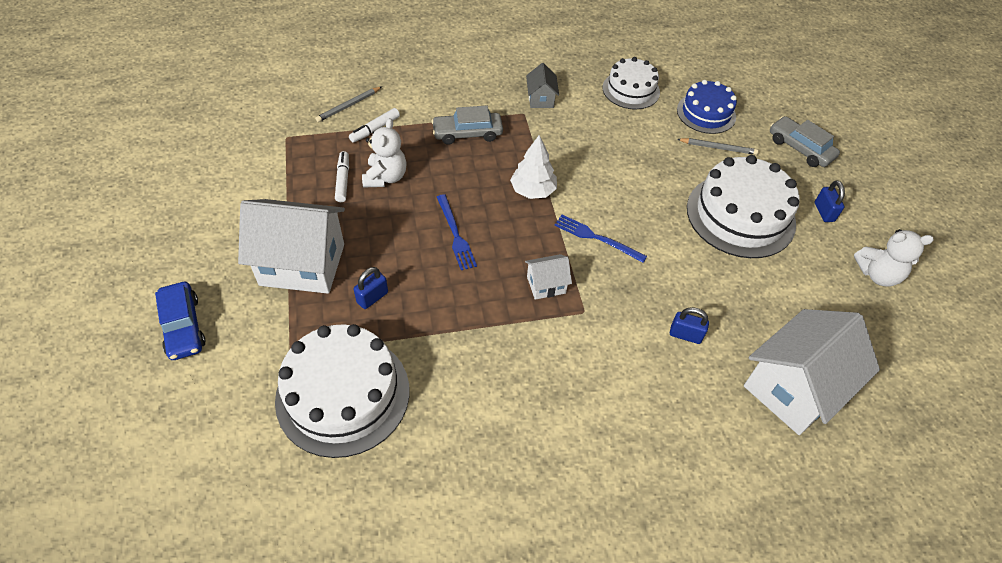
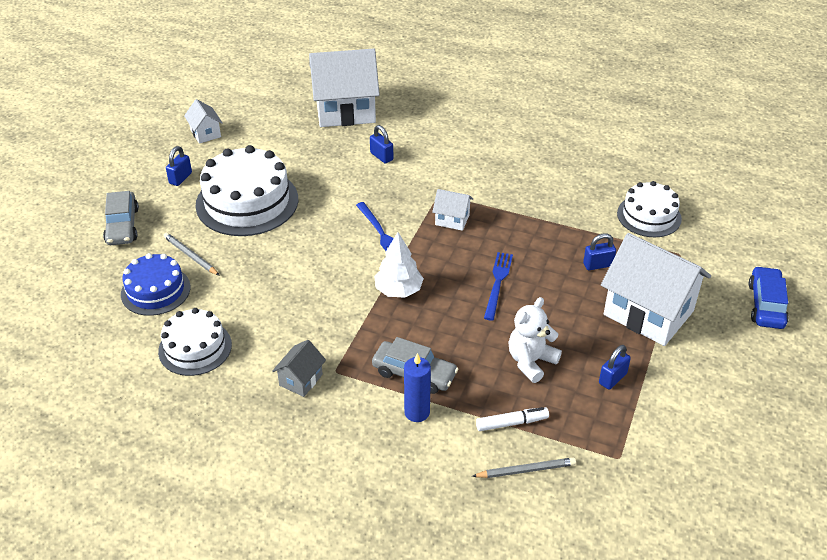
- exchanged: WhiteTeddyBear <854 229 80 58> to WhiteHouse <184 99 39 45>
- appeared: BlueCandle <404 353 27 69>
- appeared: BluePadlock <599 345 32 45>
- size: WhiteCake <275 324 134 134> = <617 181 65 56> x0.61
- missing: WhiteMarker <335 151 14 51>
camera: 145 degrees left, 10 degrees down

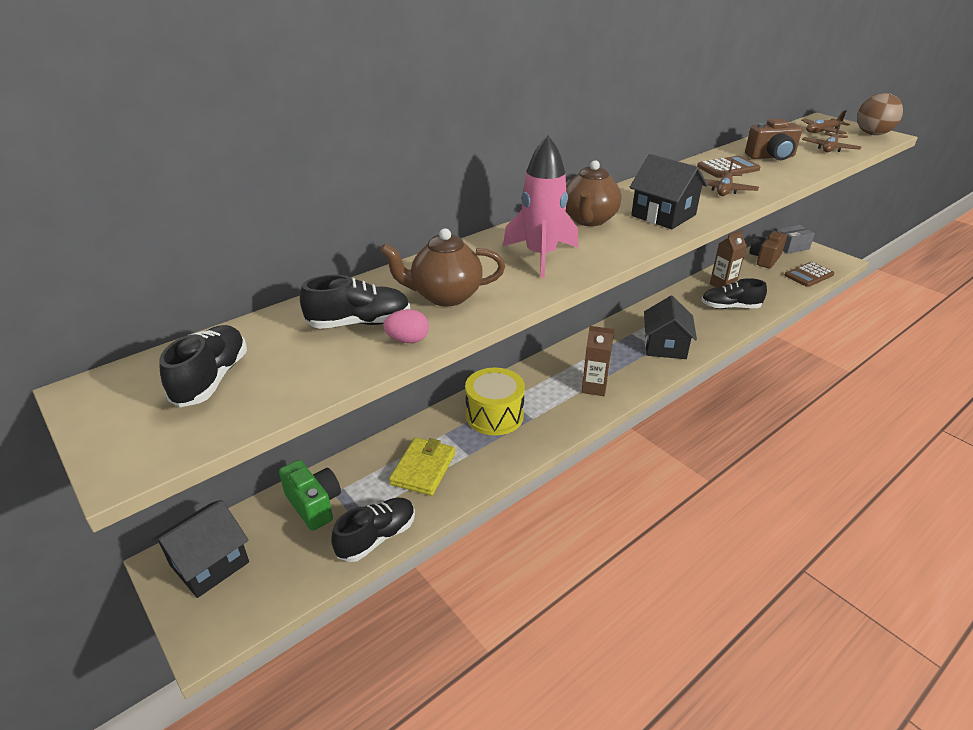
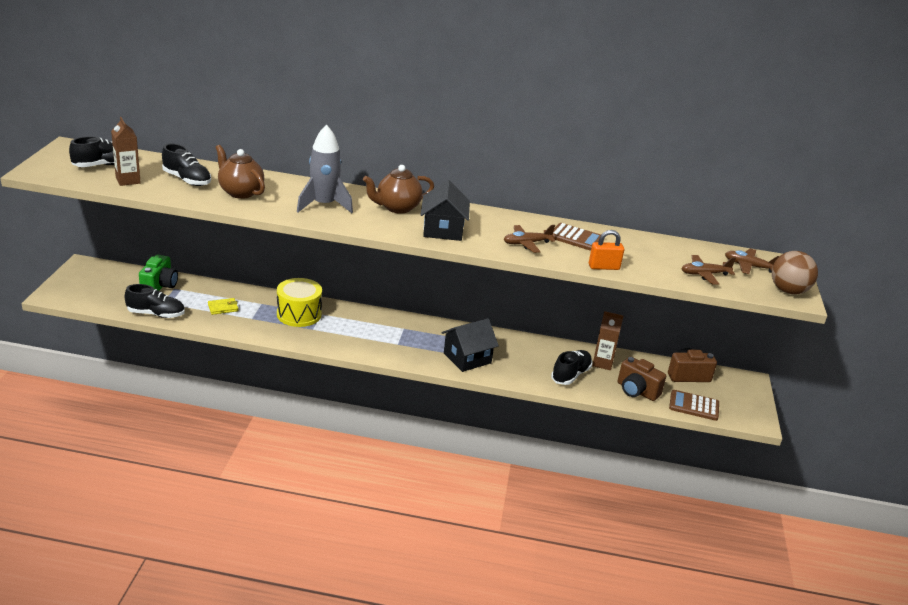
- relocated: BrownCarton <582 326 32 70> to <111 117 30 69>
- size: YellowWallet <389 437 66 59> = <208 298 30 17> x0.62
- colour: PinkRocket <503 135 75 143> to GreyRocket <297 125 56 88>
- spun: BlackShoe <701 278 66 31> = <551 350 41 35> 75 degrees clockwise
- appeared: OrangePadlock <589 230 35 40>
- relocated: BrownCamera <745 119 57 41> to <618 357 48 44>
- missing: BlackHouse <152 500 97 98>
- missing: PinkEgg <383 309 46 34>
- missing: GreyBox <777 225 38 29>
camera: 45 degrees right, 5 degrees down

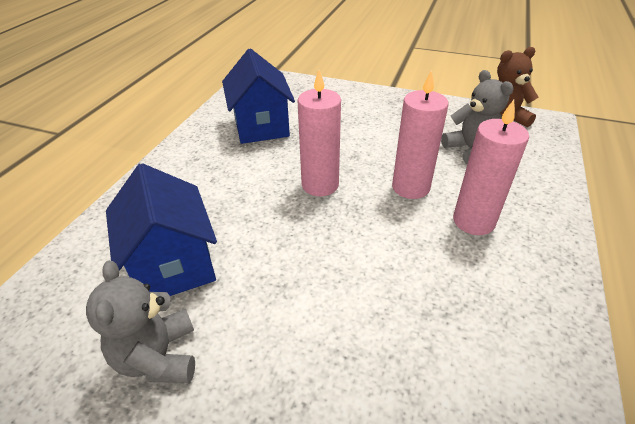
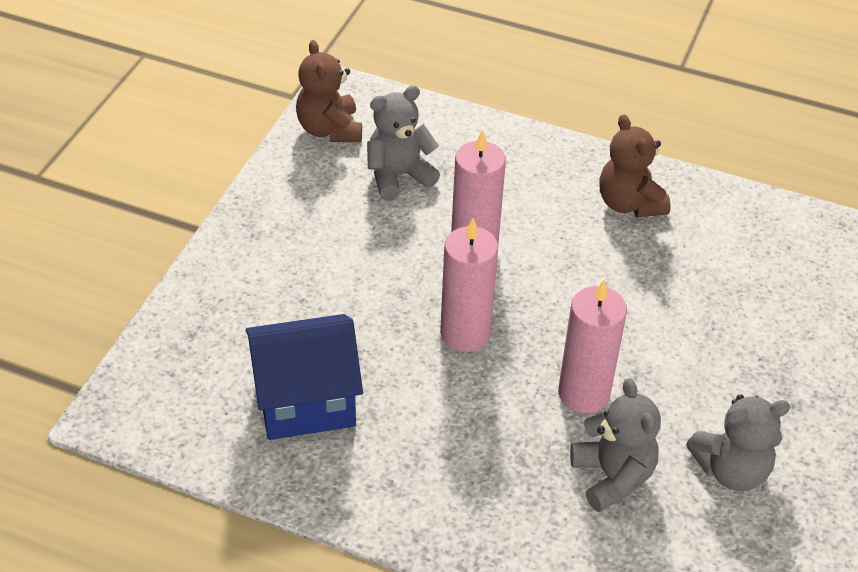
- relocated: PinkCandle <453 100 76 135> to <558 280 69 134>
- exchanged: BlueHouse <106 163 111 133> to GreyTeddyBear <570 378 91 134>
- appeared: BrownTeddyBear <599 114 72 103>
camera: 90 degrees left, 5 degrees up

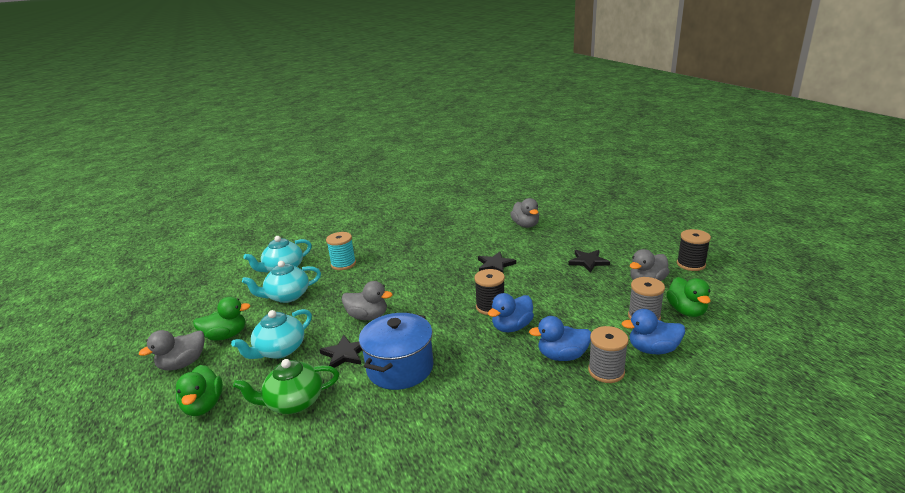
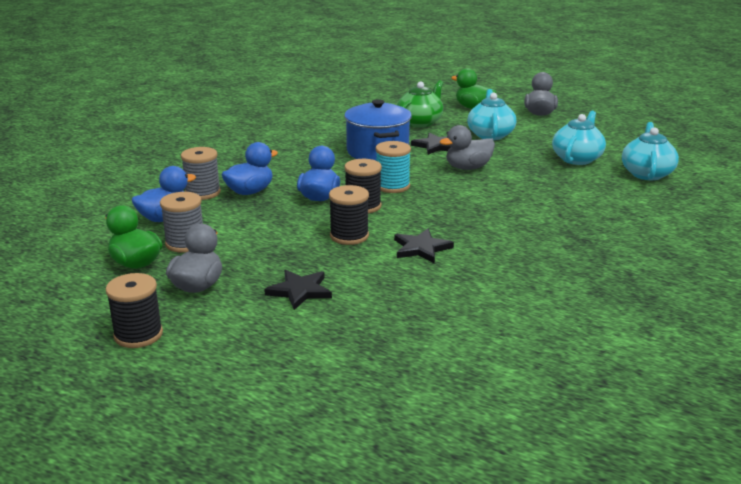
- appeared: BlackSpool <329 185 40 60>
- relocated: TurquoiseSpool <326 232 30 38> to <376 141 35 52>
- missing: GreenDuck <193 297 58 44>
- missing: GreyDuck <510 198 29 30>
camera: 140 degrees right, 0 degrees up

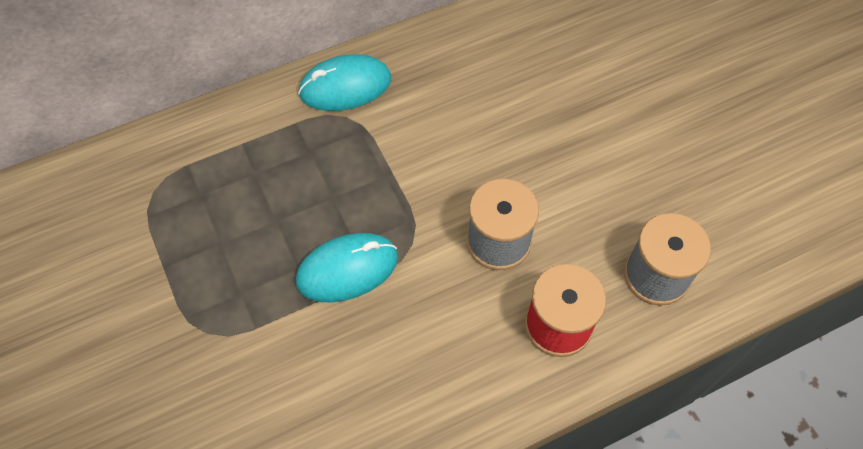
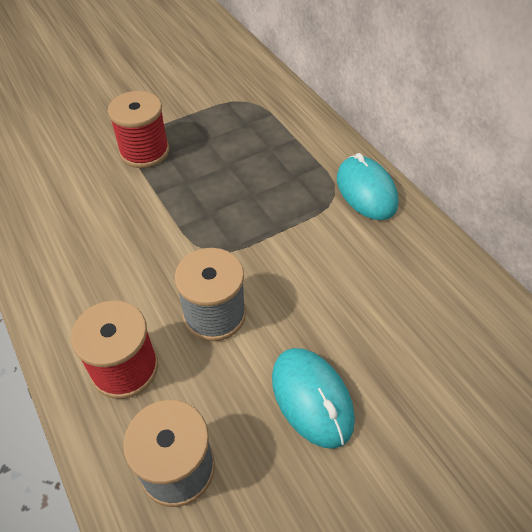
- appeared: RedSpool <108 91 61 77>
- relocated: TurquoiseMouse <296 233 102 70> to <272 348 83 101>
camera: 85 degrees right, 10 degrees down

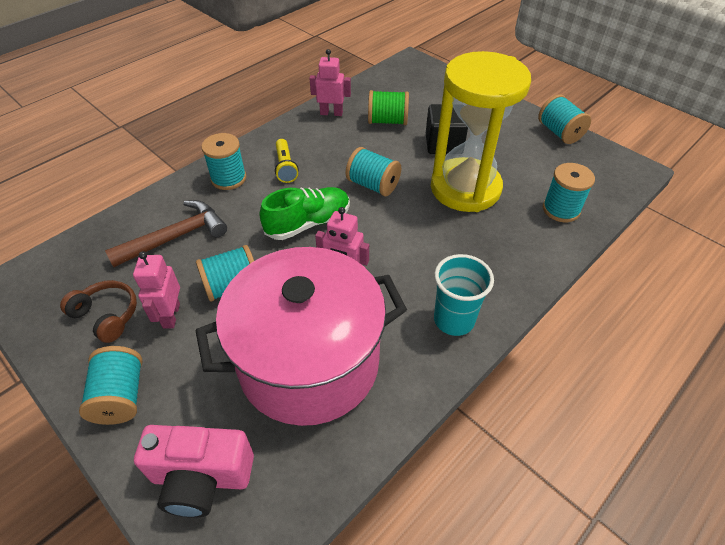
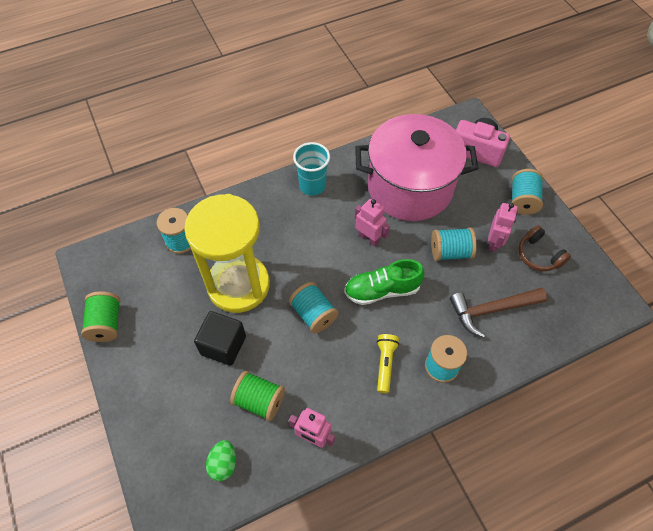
- colour: TurquoiseSpool <538 95 53 49> to GreenSpool <81 292 39 50>
- appeared: GreenEgg <206 440 30 41>
camera: 160 degrees left, 10 degrees up

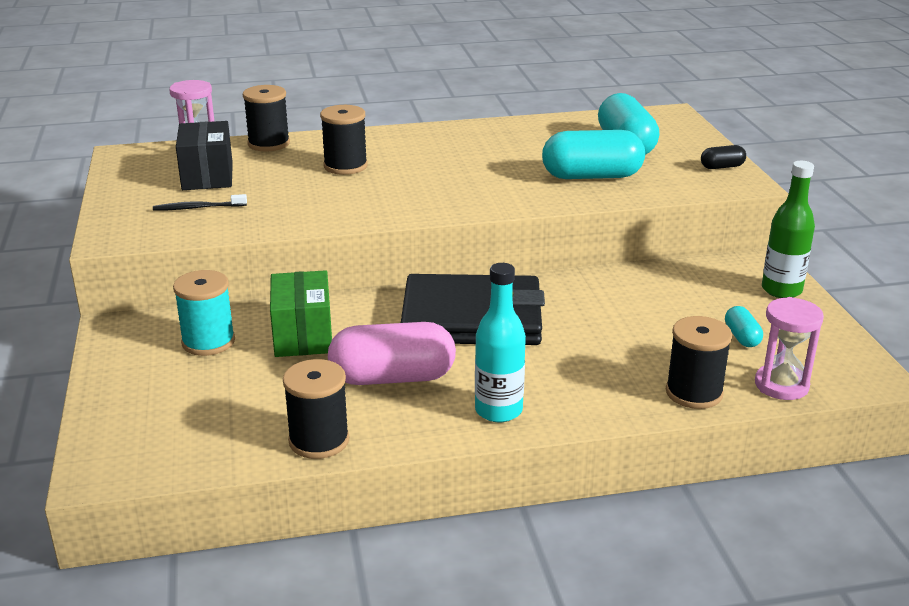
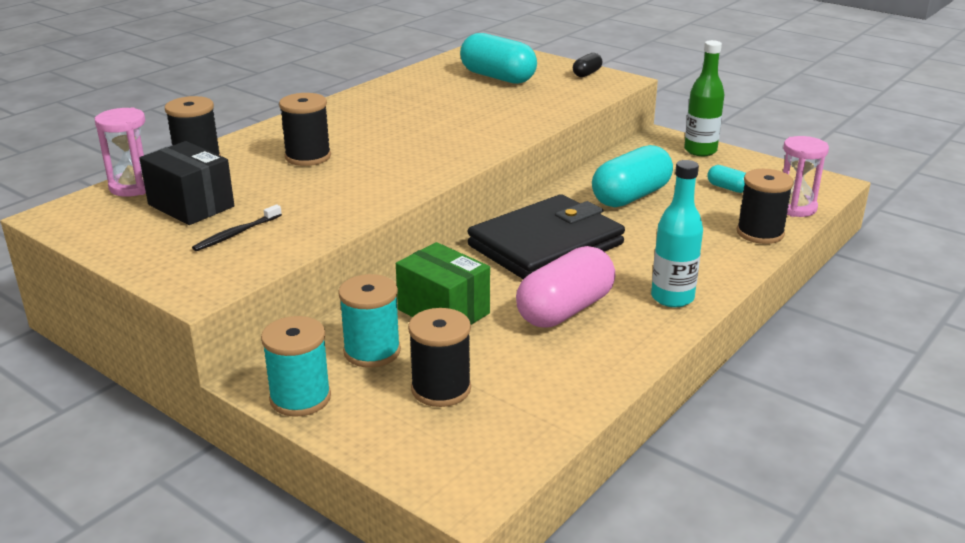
- appeared: TurquoiseSpool <261 316 70 100>
- relocated: BlackSpool <283 359 66 100> to <408 308 63 99>
- relocated: TurquoiseCapsule <542 130 103 49> to <592 145 81 62>
camera: 40 degrees left, 0 degrees up

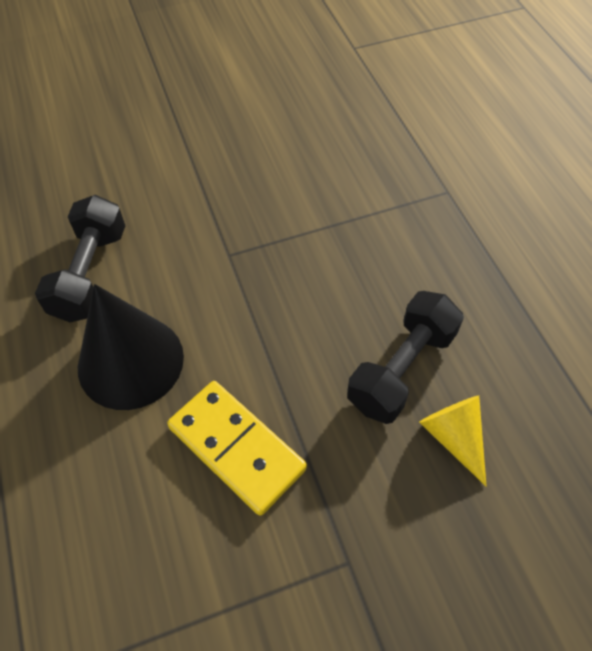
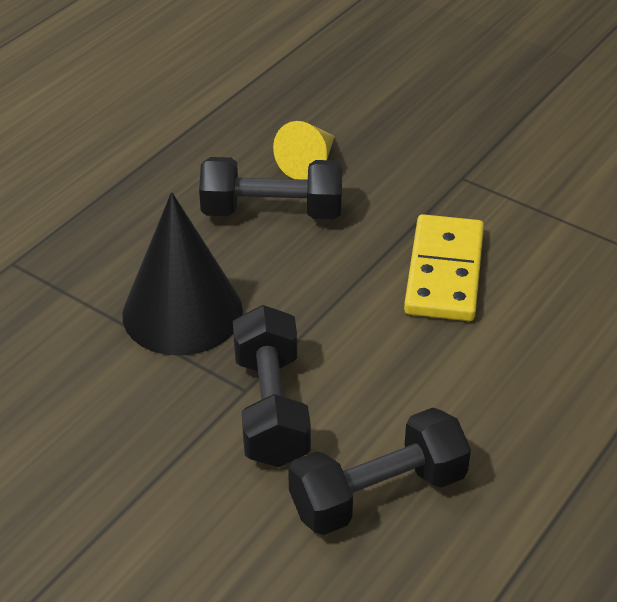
- relocated: BlackCone <78 284 106 126> to <122 192 121 164>
- appeared: BlackDumbbell <233 305 78 162>
camera: 125 degrees left, 15 degrees down

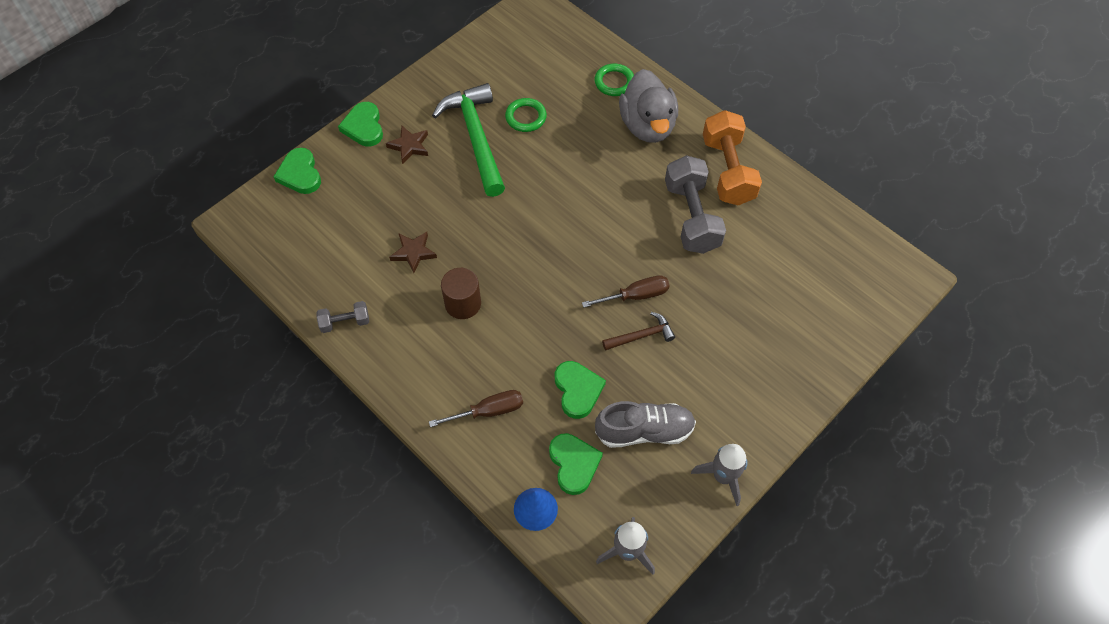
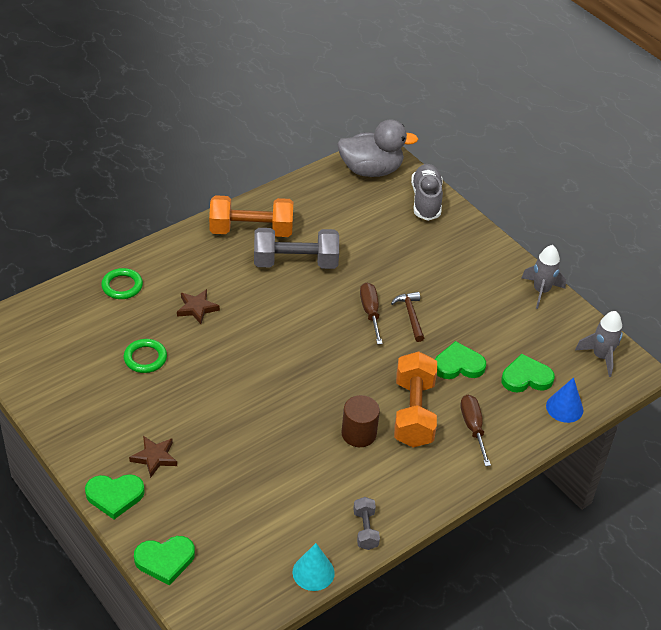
- relocated: BrownStar <389 232 48 41> to <177 289 43 35>
- appeared: TurquoiseCone <293 543 42 48>
- relocated: GreyDuck <619 69 59 74> to <337 119 81 58>
- appeared: OrangeDumbbell <394 351 43 97>
- relocated: GreyShoe <595 401 101 47> to <411 164 32 57>
- missing: GreenHammer <432 83 73 114>
camera: 85 degrees left, 15 degrees down

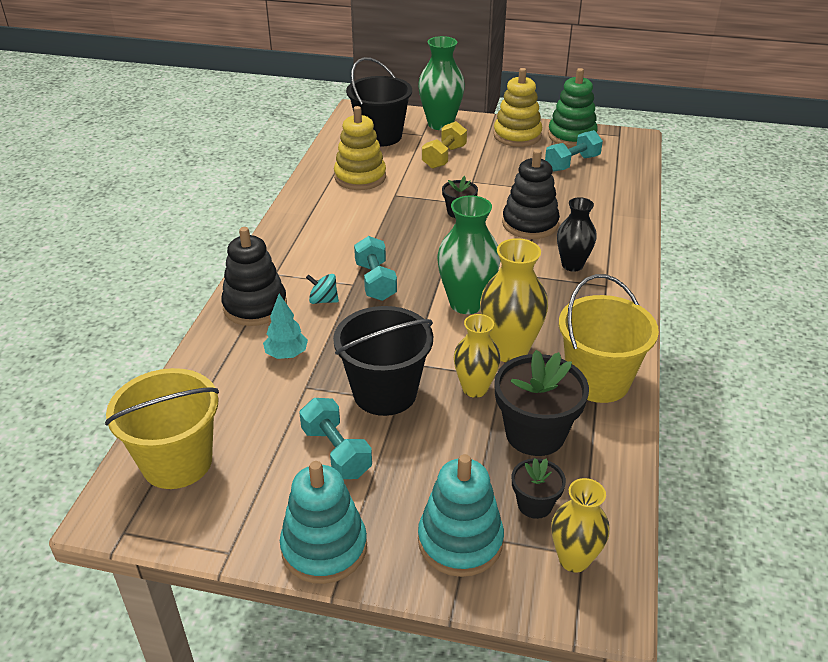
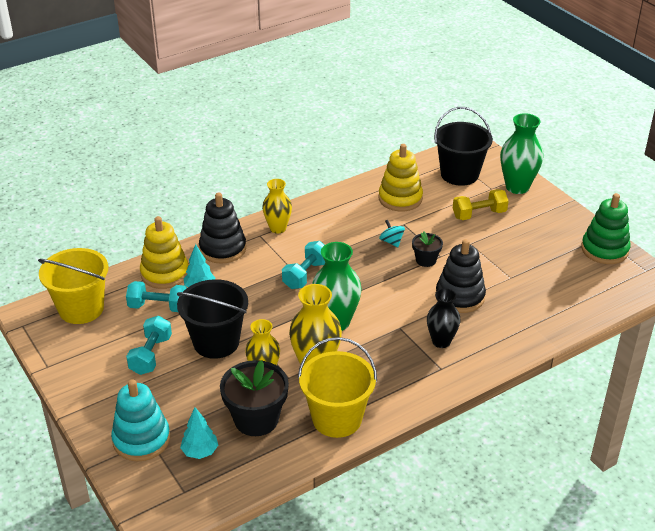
- relocated: TurquoiseDumbbell <545 130 58 42> to <126 281 61 31>
- relocated: YellowStackingToy <493 68 49 79> to <140 216 48 73>
- exchanged: BlackFlowerPot <512 458 54 61> to TurquoiseTree <180 407 38 52>
- relocated: YellowVase <551 478 59 95> to <262 179 30 55>
- relocated: TurquoiseSpinningTop <306 274 33 30> to <379 220 26 27>
- missing: TurquoiseStackingToy <280 461 87 123>
camera: 45 degrees right, 0 degrees up

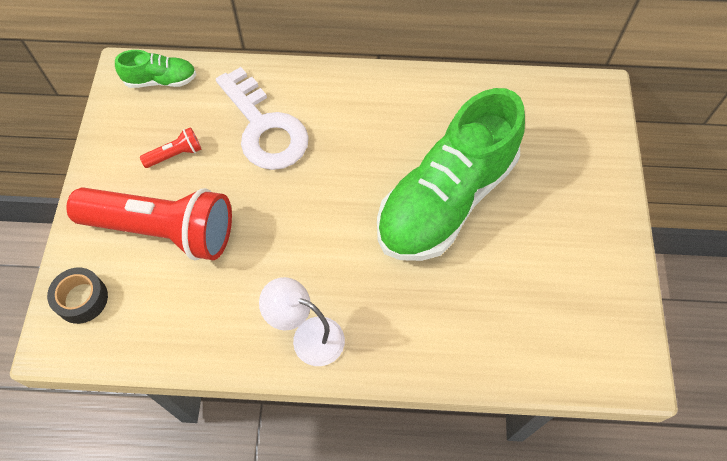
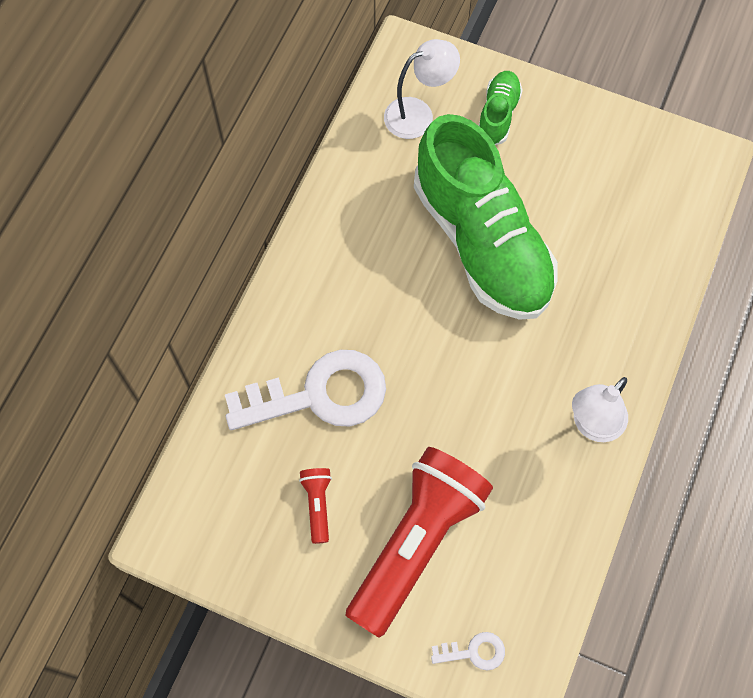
- appeared: WhiteLamp <384 39 76 100>
- exchanged: BlackTape <47 268 61 56> to WhiteKey <431 632 74 38>
- relocated: GreenShoe <115 50 81 38> to <479 71 44 74>
camera: 70 degrees left, 5 degrees up

